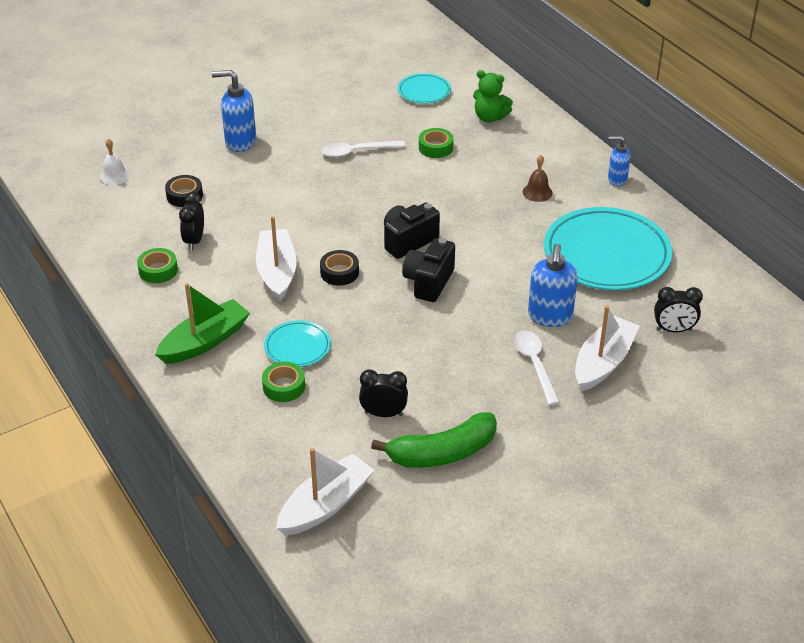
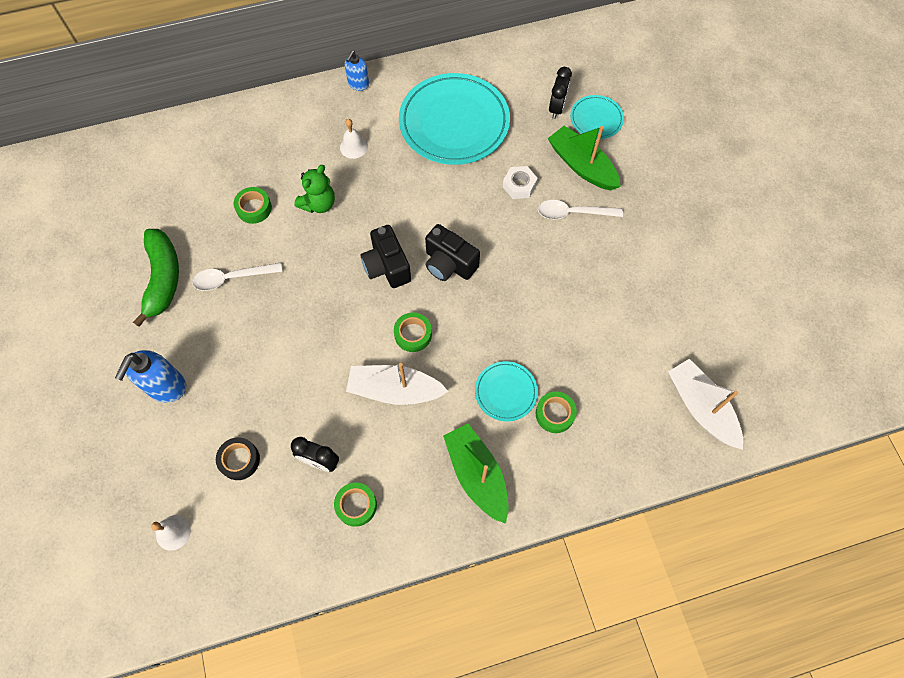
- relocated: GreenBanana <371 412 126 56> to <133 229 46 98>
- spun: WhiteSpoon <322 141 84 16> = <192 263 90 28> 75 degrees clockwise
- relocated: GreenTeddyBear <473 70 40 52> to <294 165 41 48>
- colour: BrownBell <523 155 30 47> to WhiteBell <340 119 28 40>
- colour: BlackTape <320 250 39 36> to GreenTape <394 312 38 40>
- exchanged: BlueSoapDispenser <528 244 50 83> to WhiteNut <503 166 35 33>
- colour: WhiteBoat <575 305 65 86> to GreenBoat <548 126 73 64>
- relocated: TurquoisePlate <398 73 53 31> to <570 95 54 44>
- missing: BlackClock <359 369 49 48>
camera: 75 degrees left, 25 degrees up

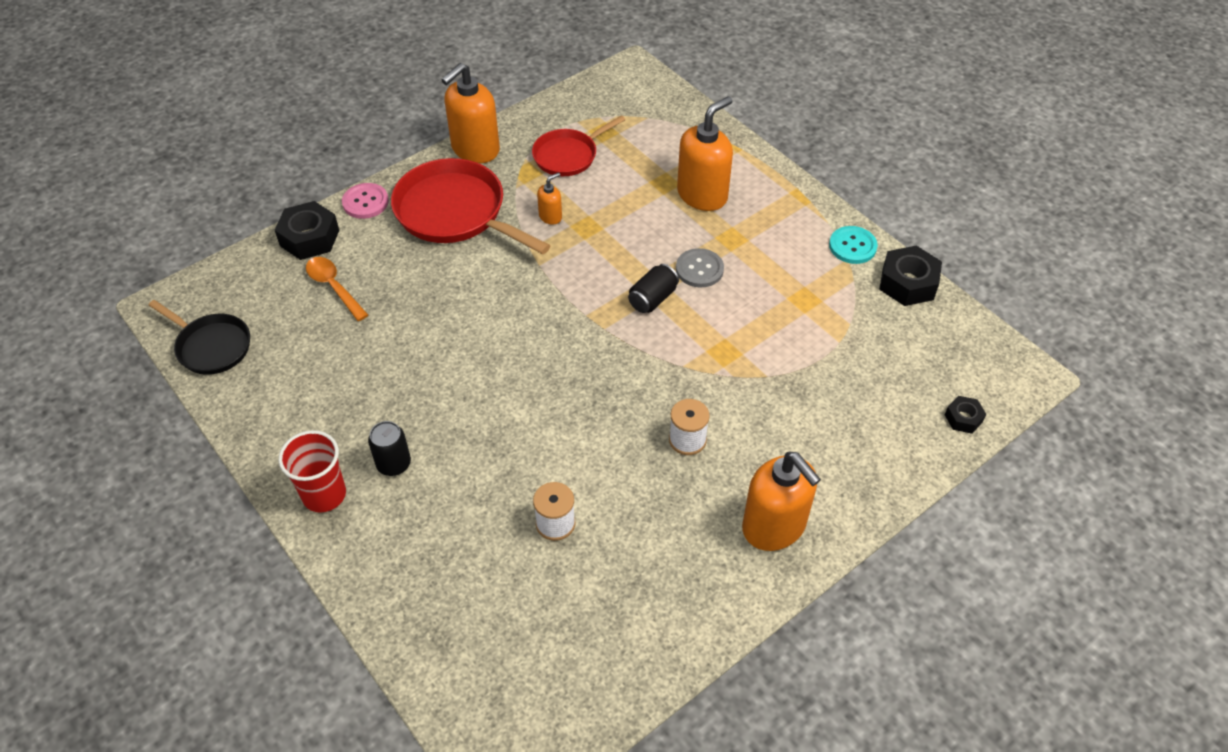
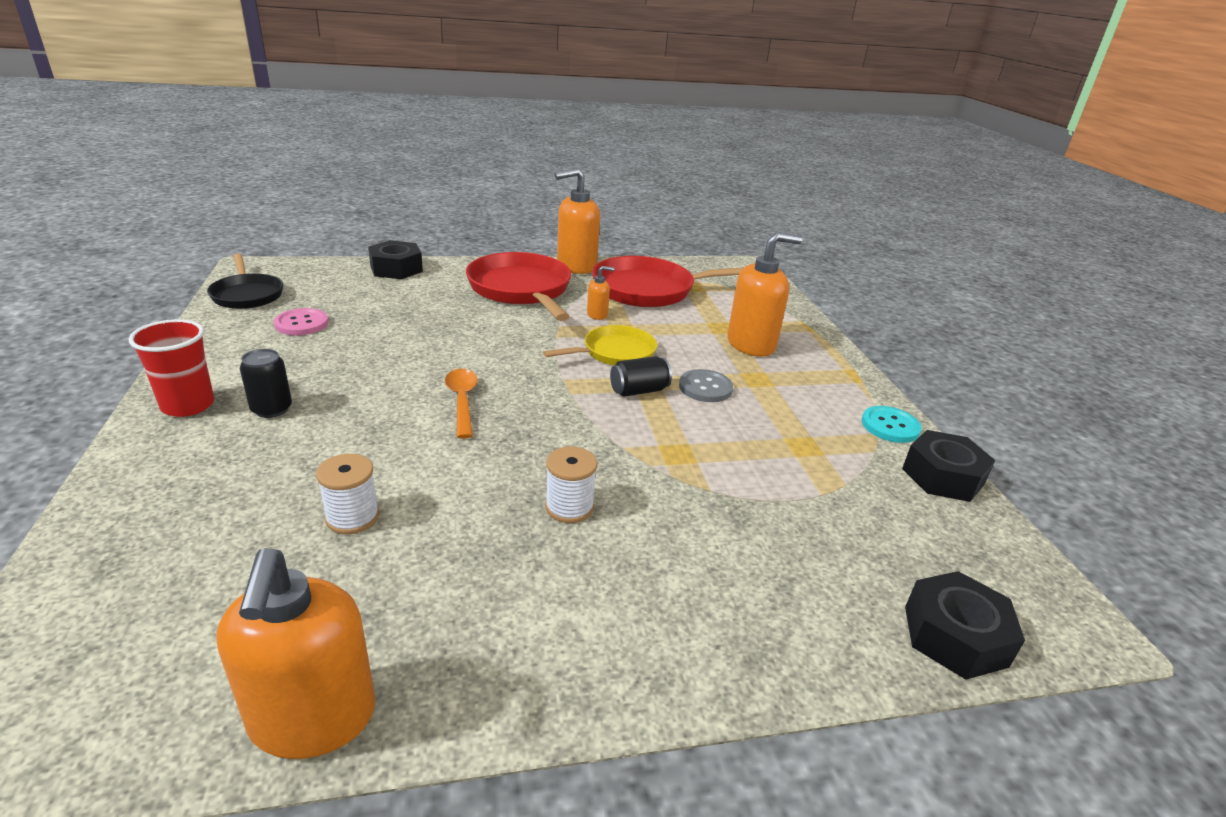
- relocated: OrangeSoapDispenser <742 451 79 100> to <216 548 159 211>
- relocated: PinkButton <342 183 47 36> to <274 308 54 27>
- relocated: OrangeSpoon <306 257 62 64> to <445 369 33 70>
- appeared: YellowPan <543 325 114 41>
- size: RedPan <532 115 93 61> = <592 256 152 51> x1.66
- size: BlackNut <945 396 41 38> = <905 571 120 109> x1.82
camera: 25 degrees right, 20 degrees down

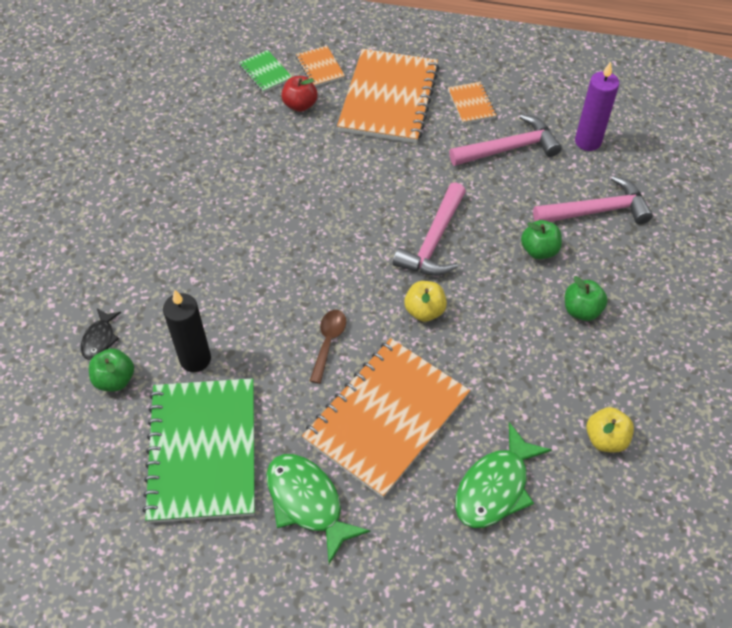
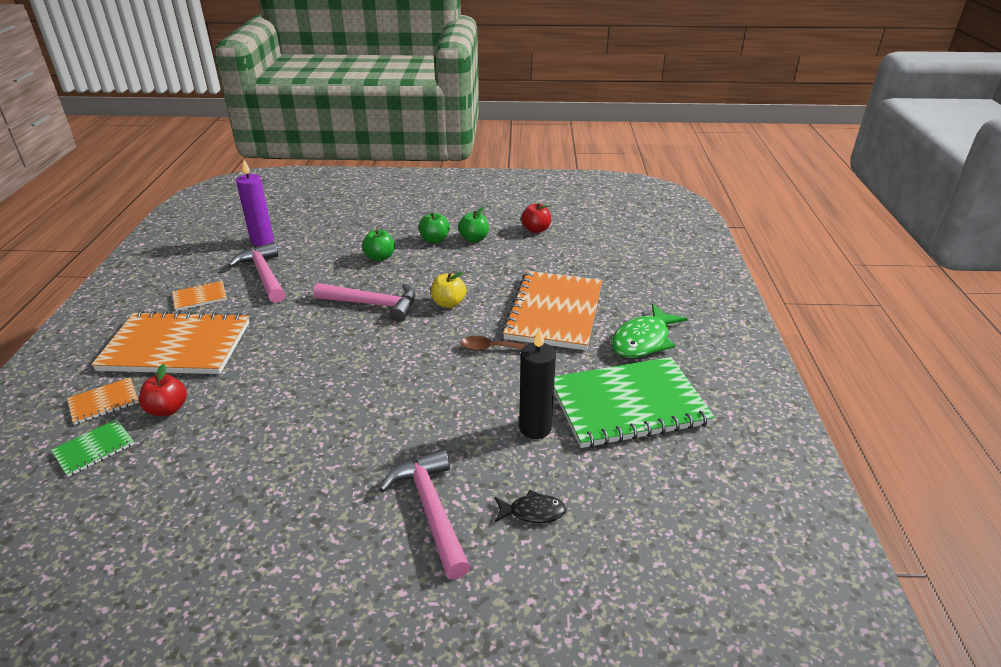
- relocated: PinkHammer <533 176 120 48> to <379 449 91 130>
- relocated: GreenApple <89 348 45 44> to <458 207 31 36>
- spun: OrangeNotebook <302 338 168 160> = <502 271 100 80> 75 degrees clockwise
- colour: YellowApple <586 407 48 46> to RedApple <521 203 30 30>
- missing: GreenFish <455 422 97 106>
camera: 100 degrees left, 20 degrees down

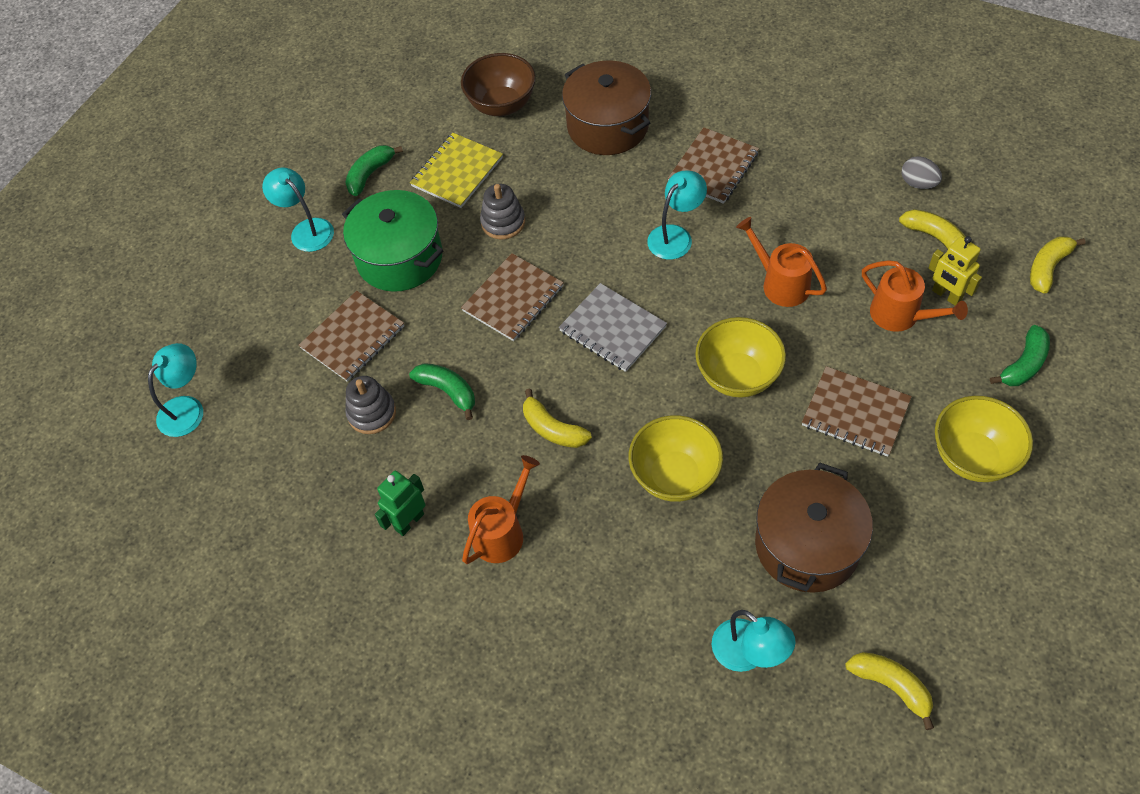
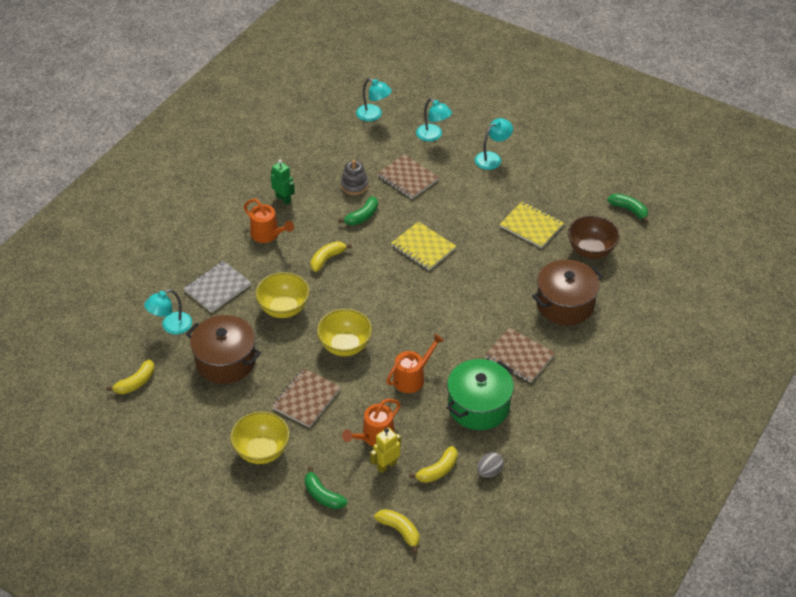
- relocated: GreyNotebook <559 283 108 89> to <183 261 68 52>
- colour: BrownNotebook <461 253 103 88> to YellowNotebook <391 221 65 49>
- relocated: TurquoiseLamp <647 170 60 90> to <416 98 36 44>
- relocated: GreenPot <342 190 102 102> to <447 359 67 71>
- relocated: GreenBanana <345 145 58 51> to <607 194 41 29>
- missing: GreyStackingToy <480 184 45 55>
camera: 90 degrees right, 10 degrees down

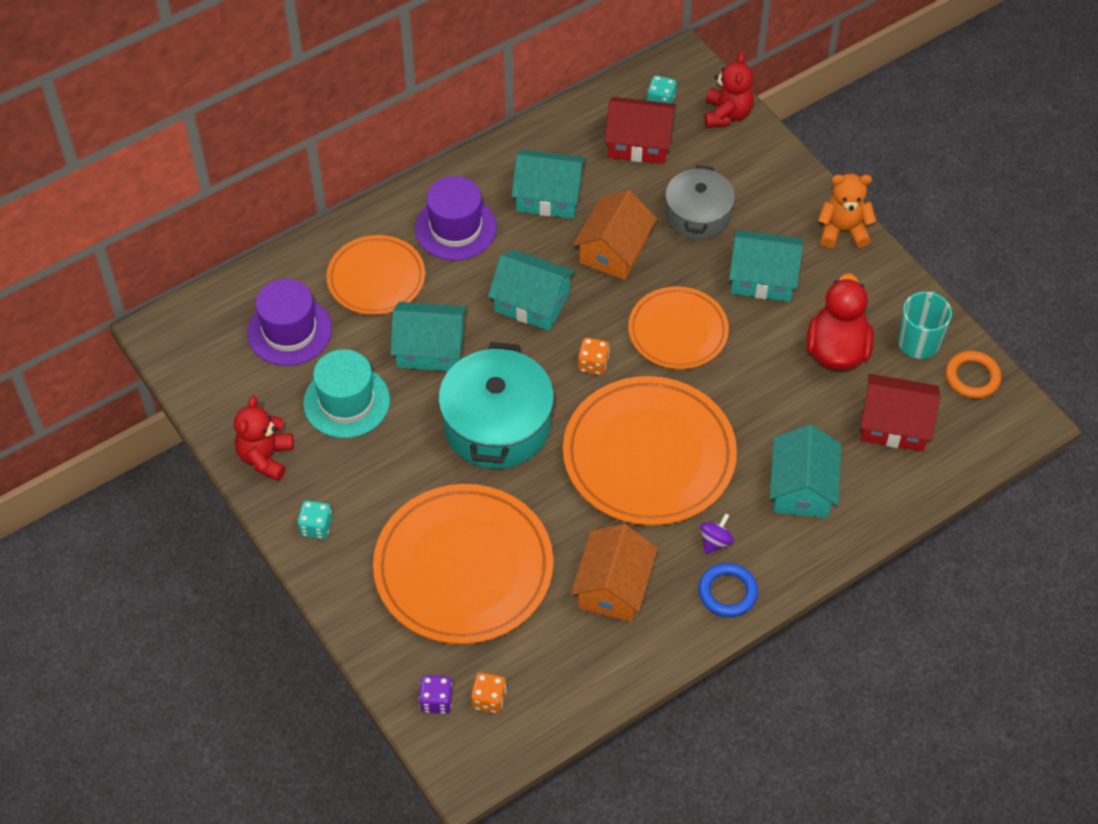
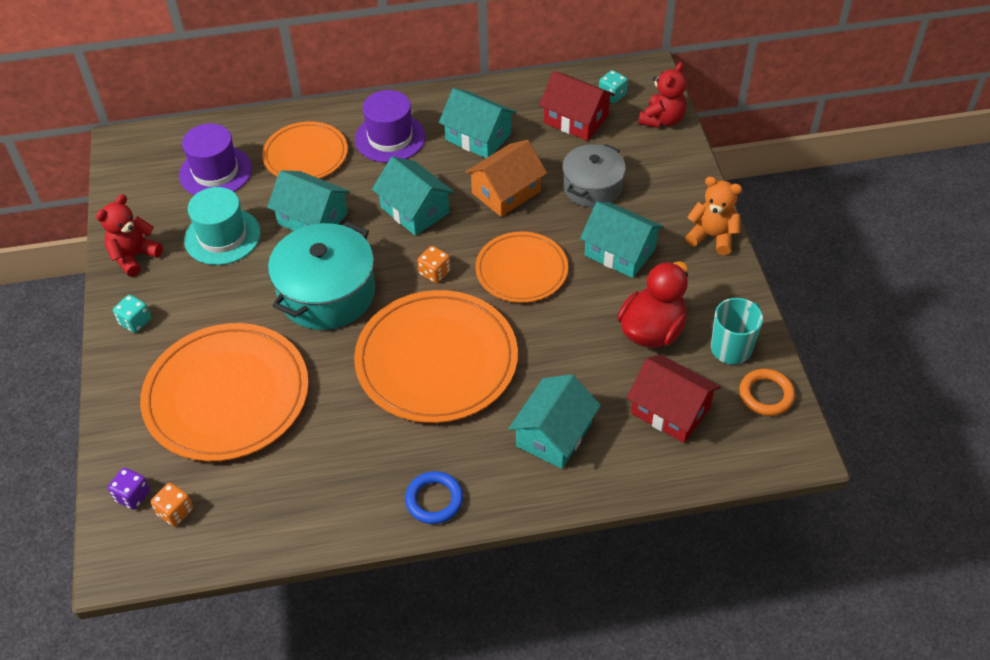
- missing: OrangeHouse <571 524 87 98>
- missing: PurpleSpinningTop <700 513 34 41>
camera: 25 degrees right, 5 degrees down

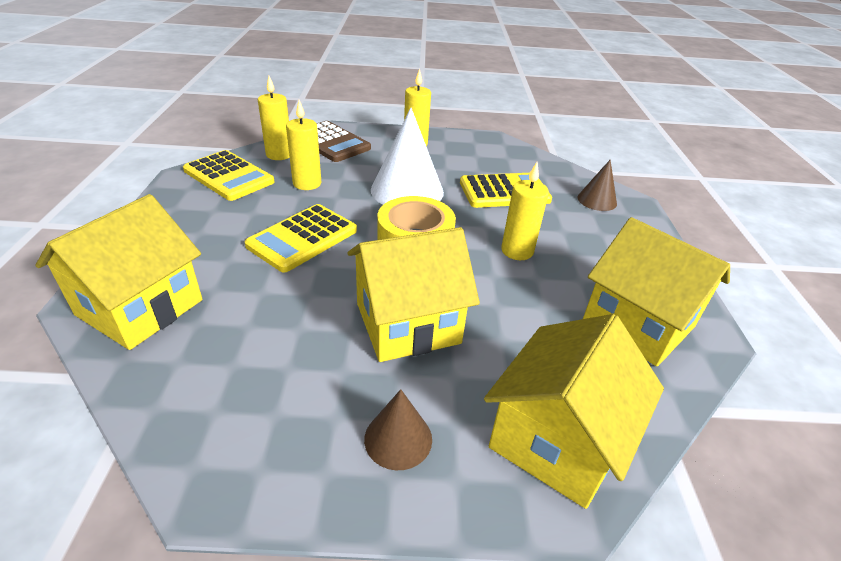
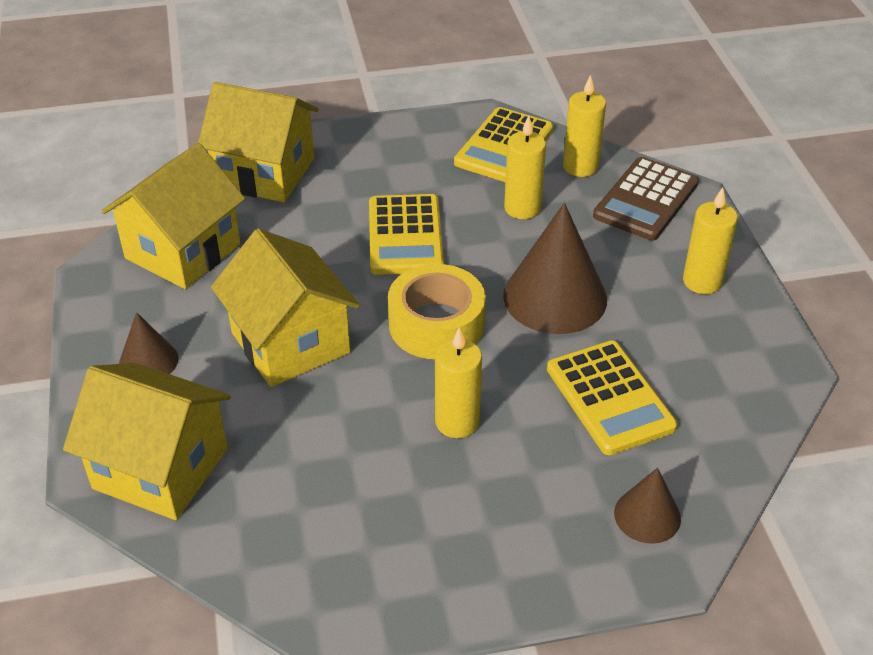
- relocated: YellowHouse <583 217 147 150> to <102 143 143 146>
- spun: YellowCalculator <244 204 113 68> = <369 194 75 81> 120 degrees counterclockwise
- colour: WhiteCone <371 108 73 97> to BrownCone <503 203 104 131>
camera: 80 degrees right, 5 degrees up

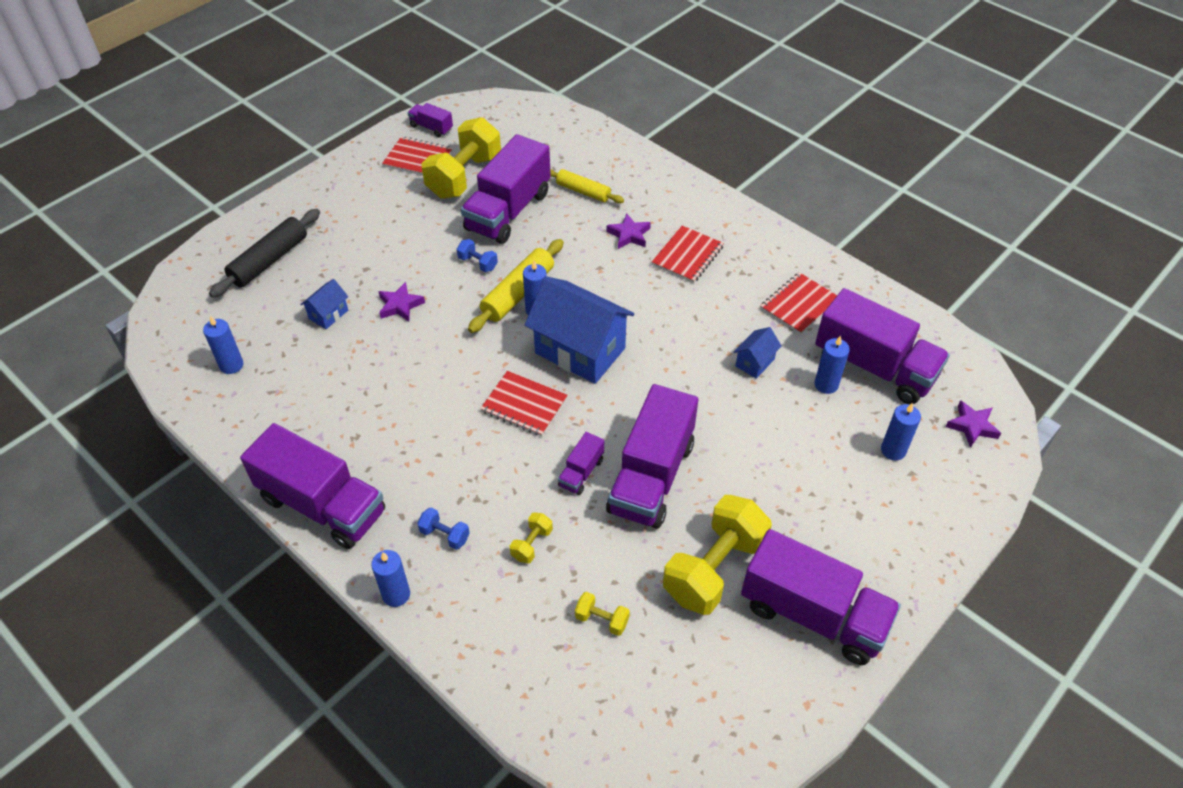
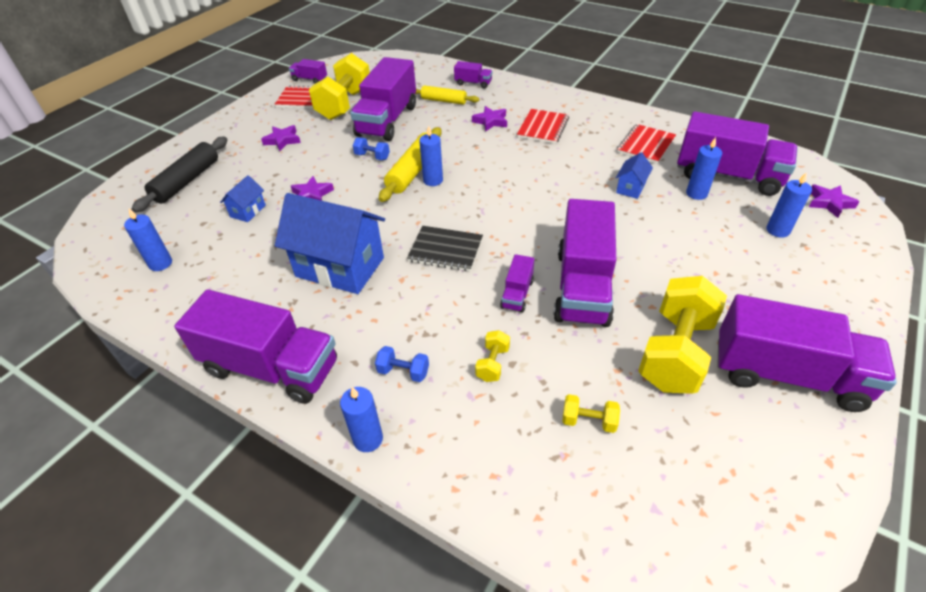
- appeared: PurpleStar <261 125 40 26>
- relocated: BlueHouse <525 276 109 108> to <275 193 110 101>
- colour: RedNotebook <480 371 88 65> to BlackNotebook <407 226 76 45>
- appeared: PurpleTruck <454 61 38 27>
camera: 10 degrees left, 5 degrees down

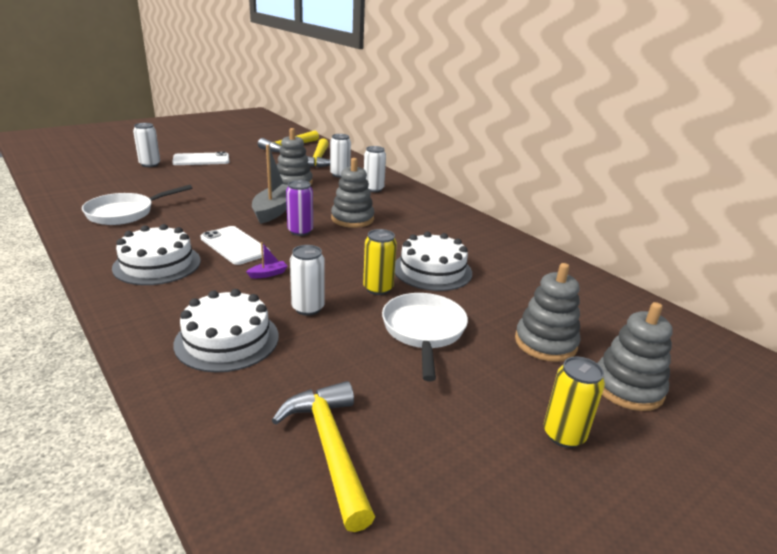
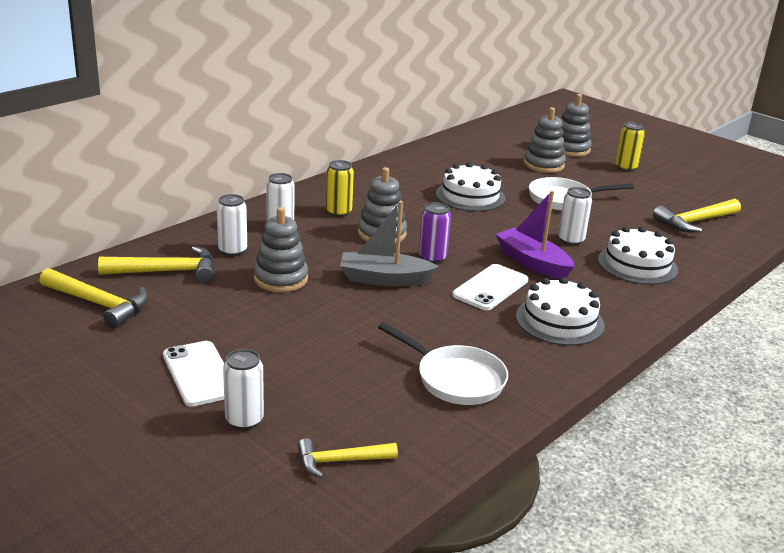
- appeared: YellowHammer <298 438 100 40>
- relocated: YellowCan <363 229 34 66> to <326 160 28 57>
- size: PurpleBoat <246 242 41 36> = <496 191 78 88> x2.36
camera: 100 degrees left, 0 degrees up

